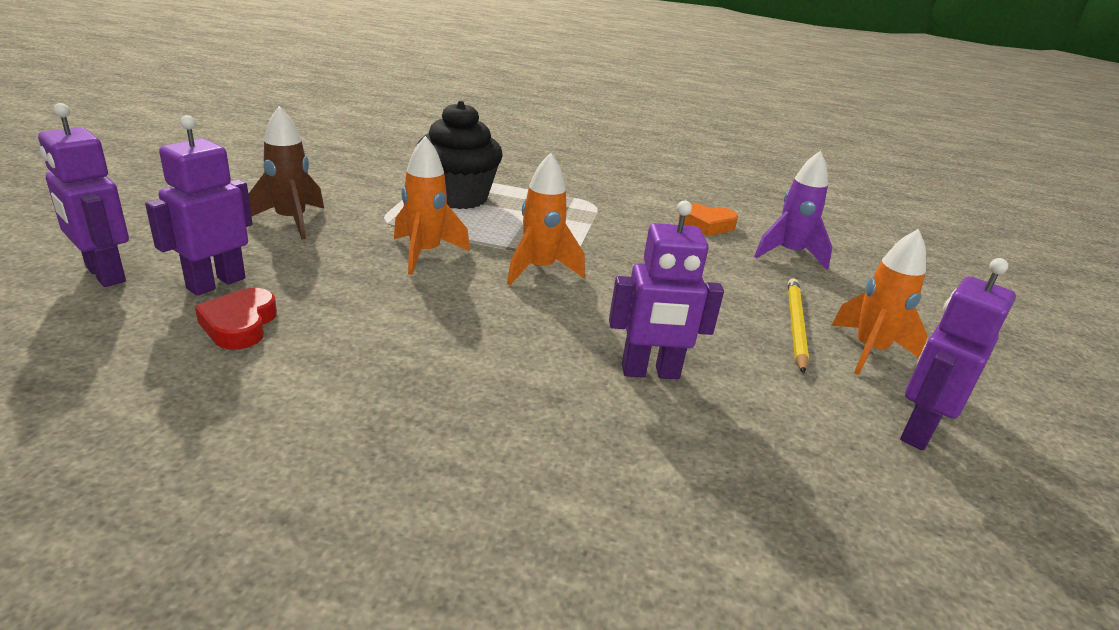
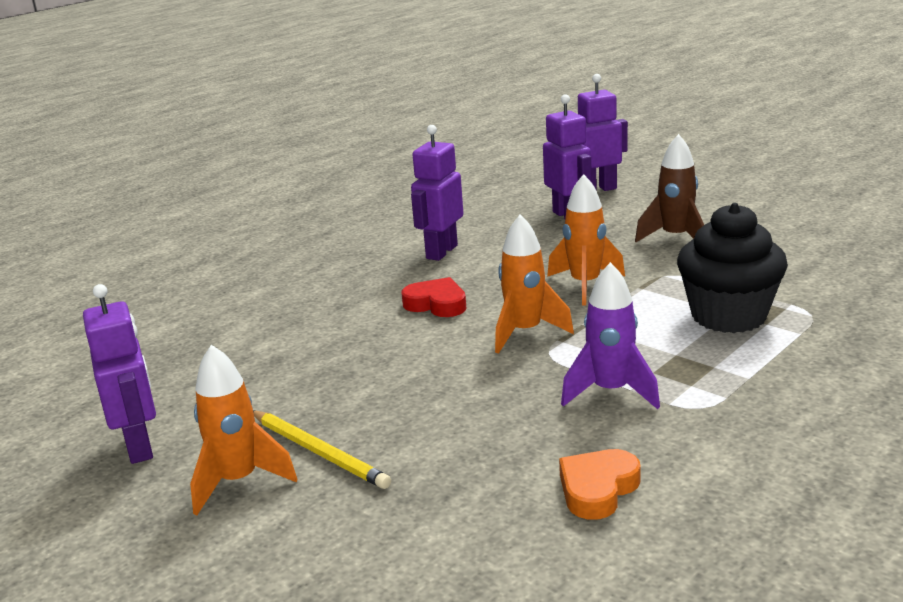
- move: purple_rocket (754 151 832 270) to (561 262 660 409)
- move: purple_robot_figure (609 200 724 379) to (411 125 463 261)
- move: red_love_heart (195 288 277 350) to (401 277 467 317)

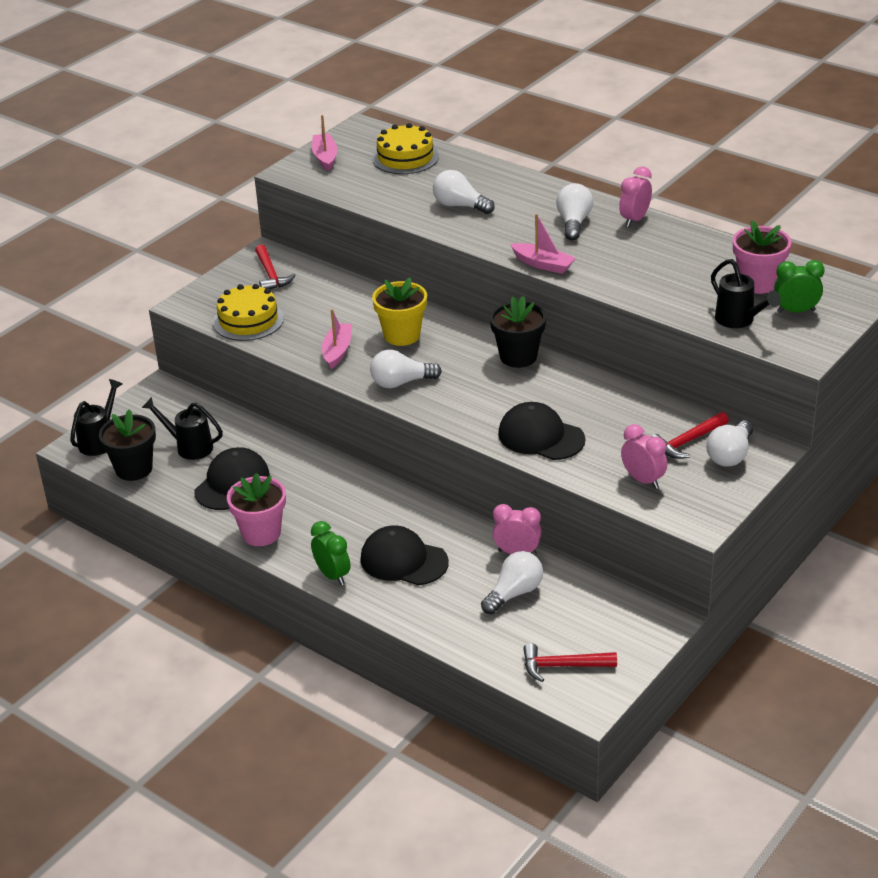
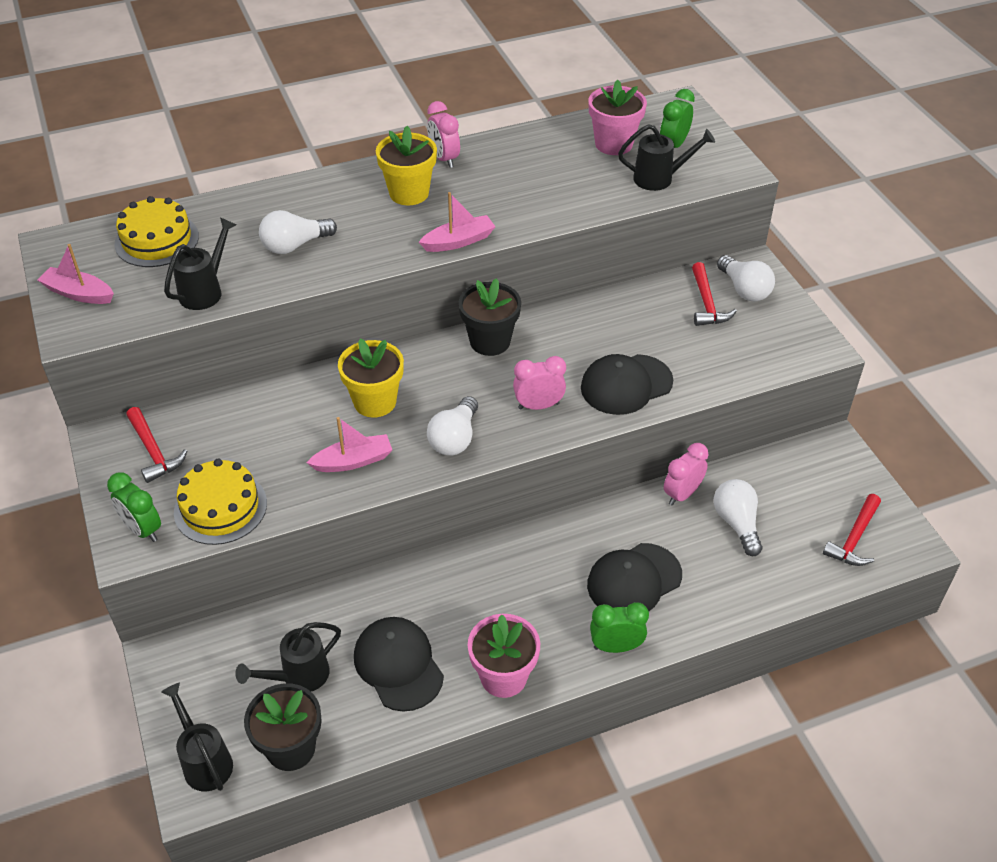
- replace: snow-white_bulb (556 183 593 240) to golden_flower_pot (376 126 437 205)
- rotate: red_hammer (255 245 296 289) = (126 407 187 483) 45 degrees clockwise
- rotate: pink_sailboat (322 309 352 369) = (307 417 392 472) 120 degrees clockwise
- move: pink_alarm_clock (621 424 667 489) to (513 356 566 410)
- insert: ebony_watering_can (164 218 236 310)
- insert: leaf-green_alarm_clock (107 473 161 542)

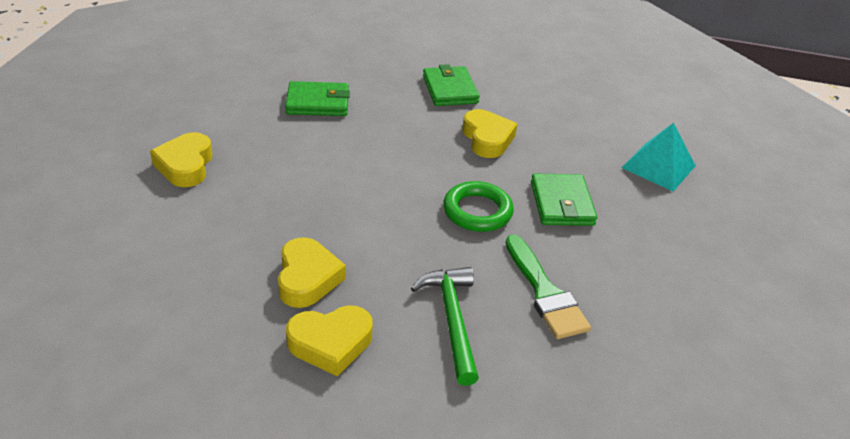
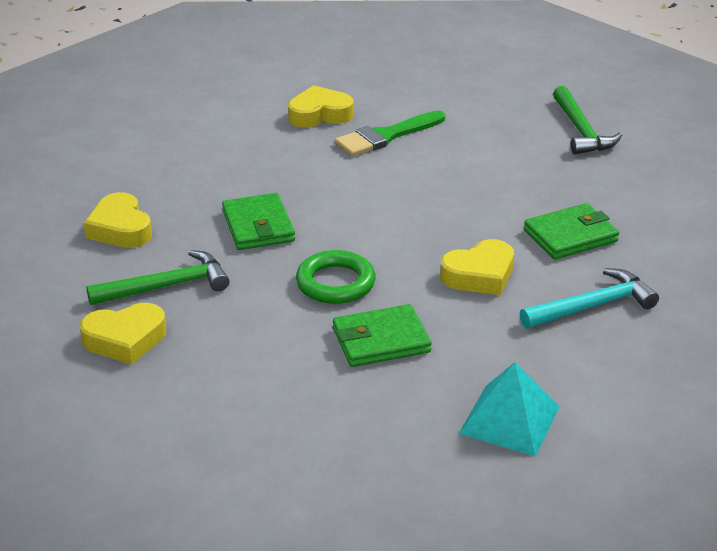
- move: leaf-green_billfold (285 81 350 116) to (222 193 295 250)
- move: leaf-green_paintbrush (506 235 591 339) to (335 110 445 156)
- move: golden_love_heart (278 237 346 308) to (80 303 166 365)
- insert: leaf-green_hammer (553 86 622 154)
- insert: aqua_hammer (520 268 659 328)

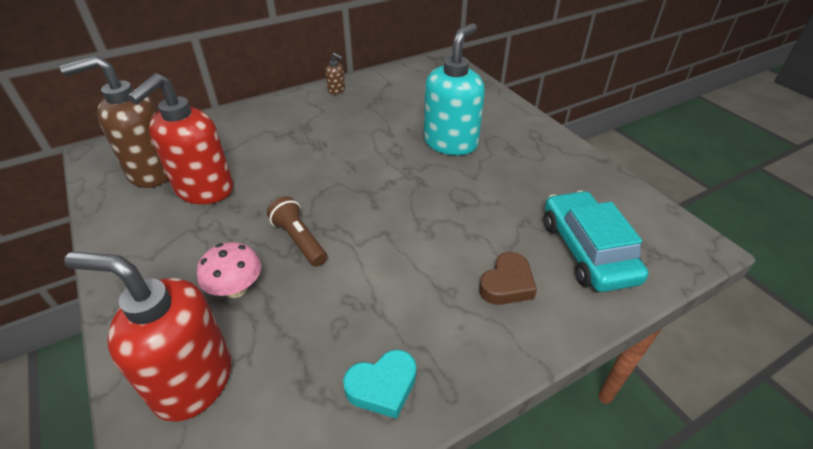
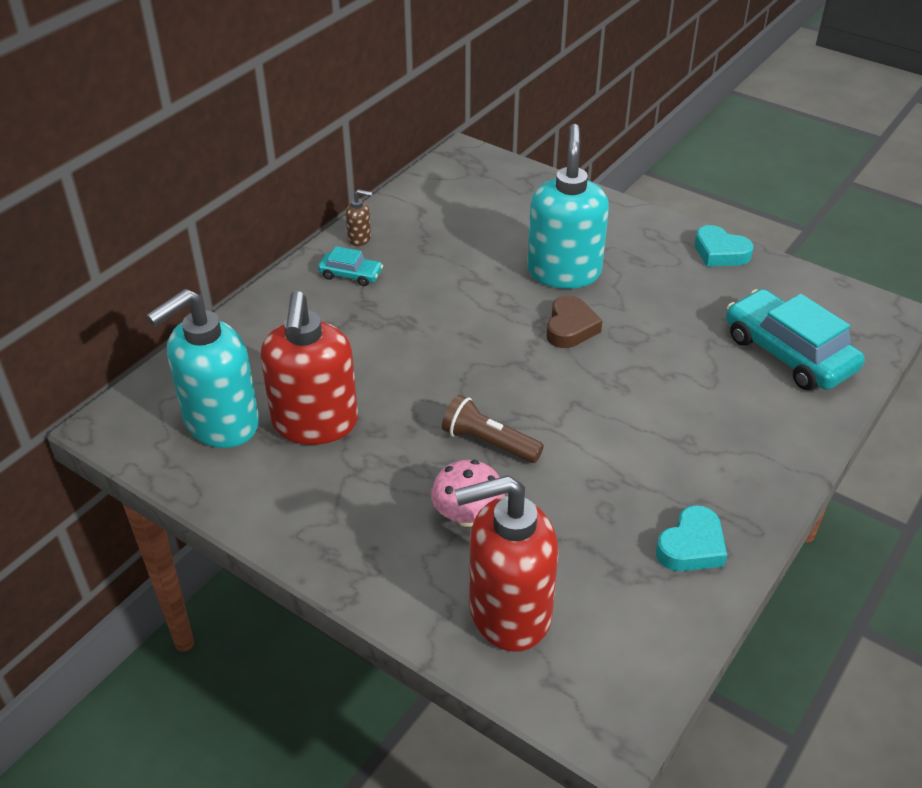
- recolor: brown_pump_bottle (60 55 169 188) to aqua_pump_bottle (146 289 259 448)
- move: brown_love_heart (479 252 537 305) to (547 296 602 348)
- insert: aqua_love_heart (694 225 754 267)
- insert: aqua_automobile (318 246 383 286)

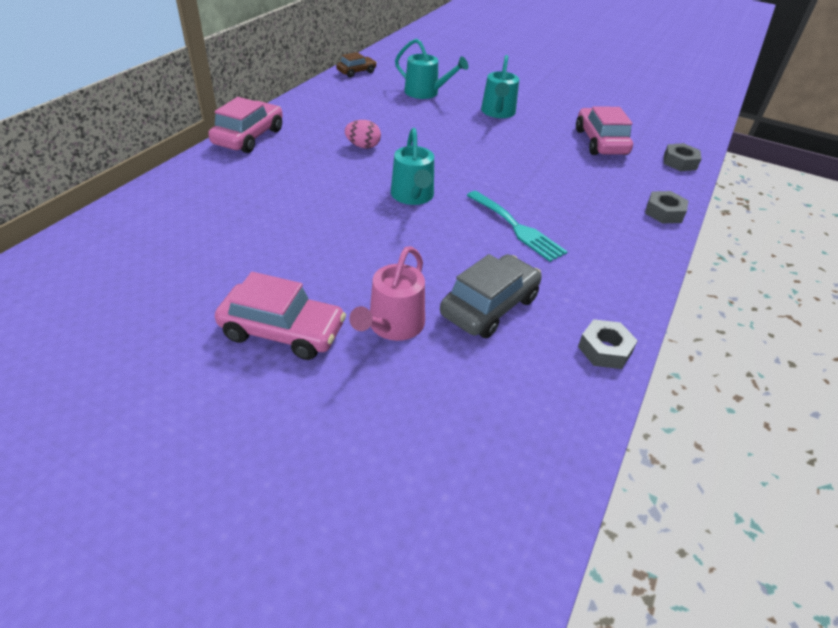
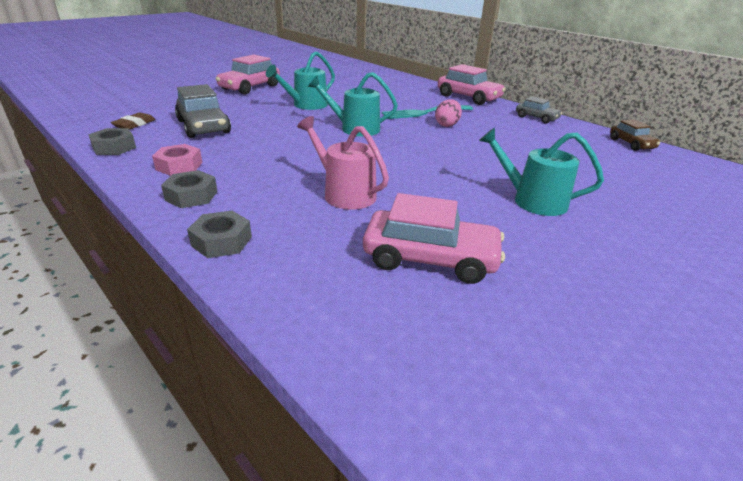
- move: aqua_watering_can (395 39 468 99) to (266 51 335 110)
- move: gray_hexagon_nut (664 143 701 171) to (161 170 218 208)
- move: aqua_dinner_fork (467 191 568 262) to (382 105 473 119)
- move: pink_watering_can (349 246 425 341) to (297 116 389 210)
- insert: gray_automobile (516 96 562 123)
- insert: brown_pencil_eraser (111 112 156 130)
- insert: pink_hexagon_nut (152 144 203 176)

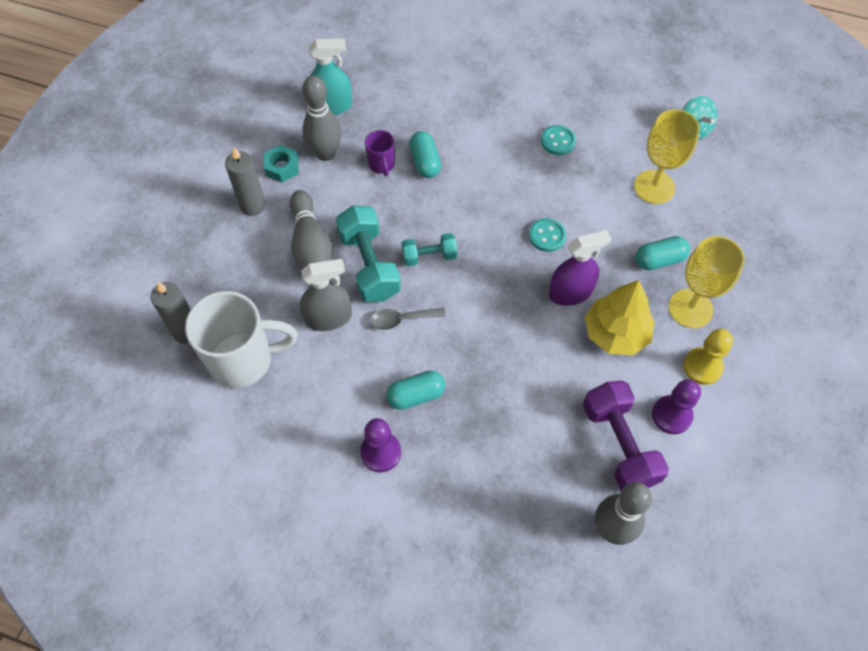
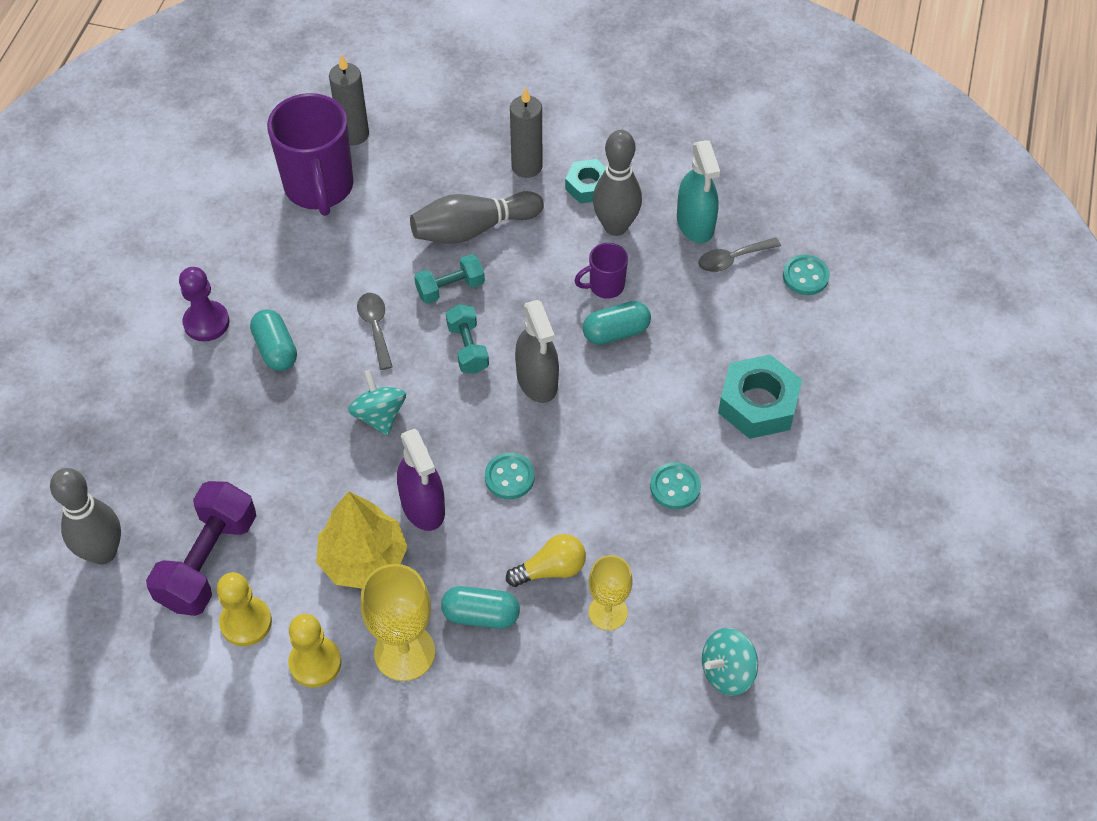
- resize: golden_wine_glass (634 109 700 204) = (589 555 632 630) x0.65
- resize: aqua_dumbbell (336 205 401 302) = (414 254 485 304) x0.57
- rotate: aqua_capsule (635 236 690 270) = (441 586 520 629) 60 degrees counterclockwise
- move: gray_sprayer (300 259 352 331) to (515 300 559 403)
- recolor: snow-white_tea_mug (185 291 298 388) to purple_tea_mug (267 93 353 216)
- recolor: purple_chess_pawn (652 379 701 434) to golden_chess_pawn (217 572 272 646)
- rotate: purple_dumbbell (583 381 669 490) = (146 481 256 616) 45 degrees counterclockwise
- insert: gray_teaspoon (698 237 781 272)
- insert: aqua_shirt_button (783 255 830 295)
- insert: aqua_hexagon_nut (718 355 802 439)
- insert: aqua_whirligig (348 370 406 436)
- insert: golden_bulb (506 534 586 587)

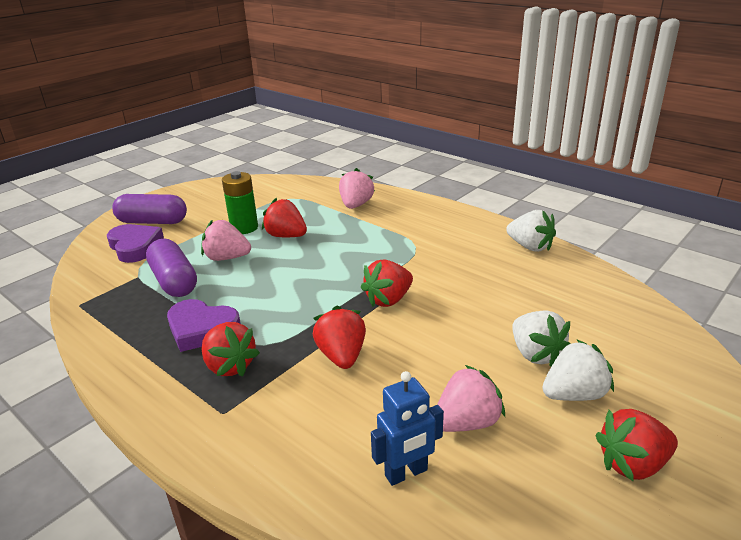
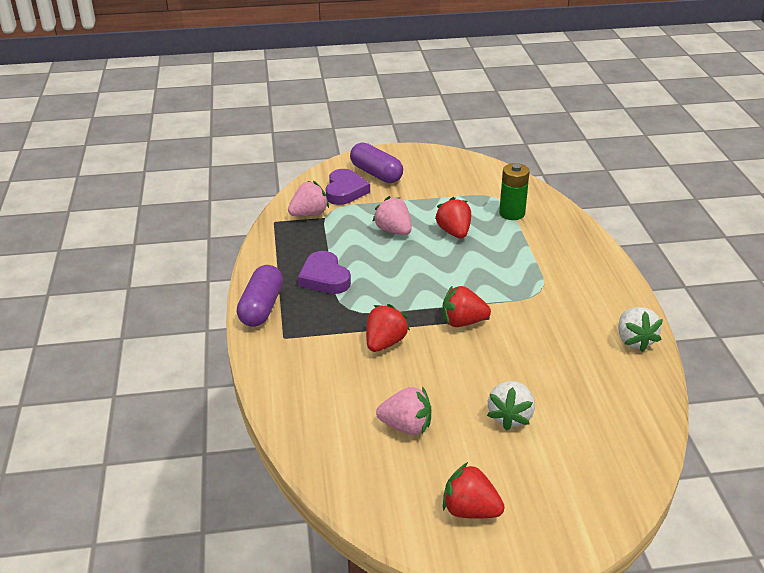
- move: pink_toy_strawberry (339 168 375 209) to (288 181 329 217)
- move: leaf-green_power_cell (222 171 258 234) to (499 163 530 220)
- move: purple_capsule (146 239 197 297) to (237 265 283 327)
- delete: red_toy_strawberry (201 322 260 377)
- delete: snow-white_toy_strawberry (542 339 614 401)
- delete: cobalt_robot_figure (371 371 444 486)

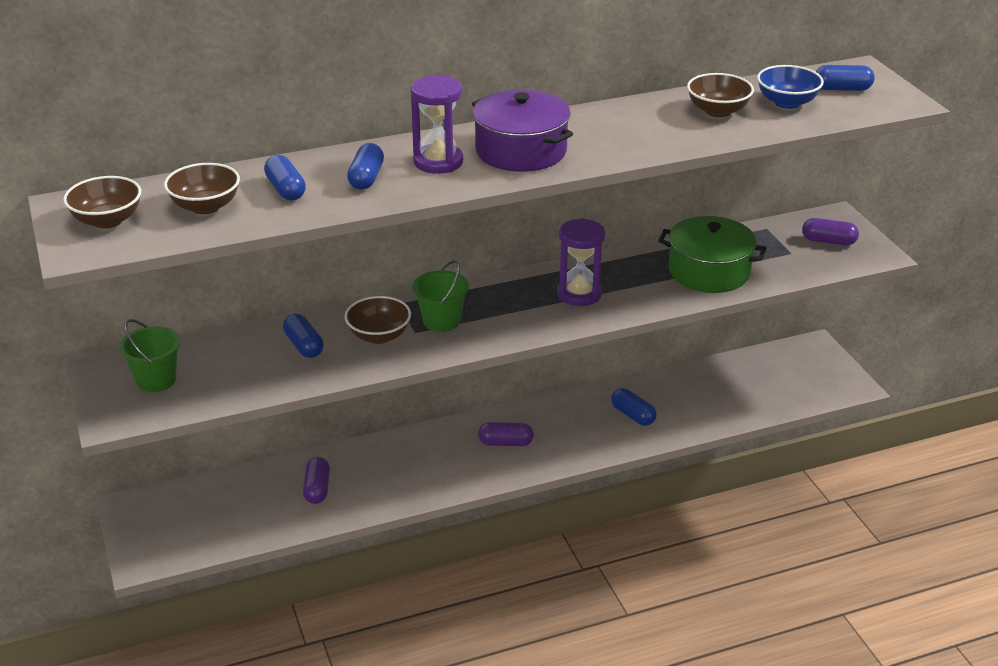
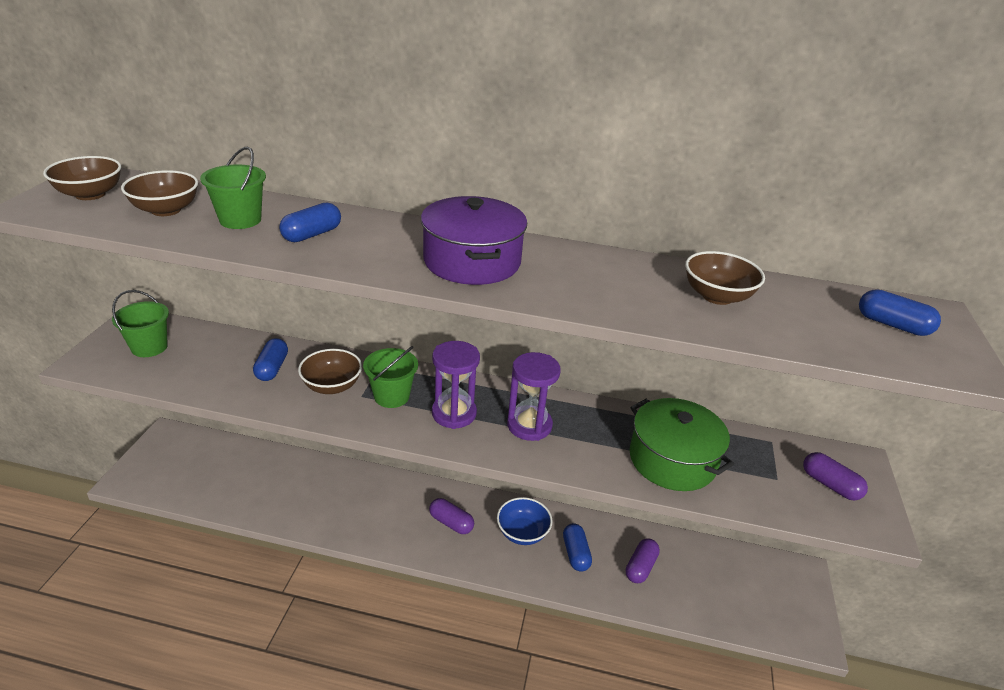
- move: cobalt_bowl (757 65 824 109) to (497 497 552 545)
- move: purple_hourglass (411 76 463 174) to (432 341 480 429)
- replace: cobalt_capsule (264 155 306 201) to leaf-green_sand_bucket (200 147 266 229)
- move: purple_capsule (303 457 330 504) to (626 538 660 583)

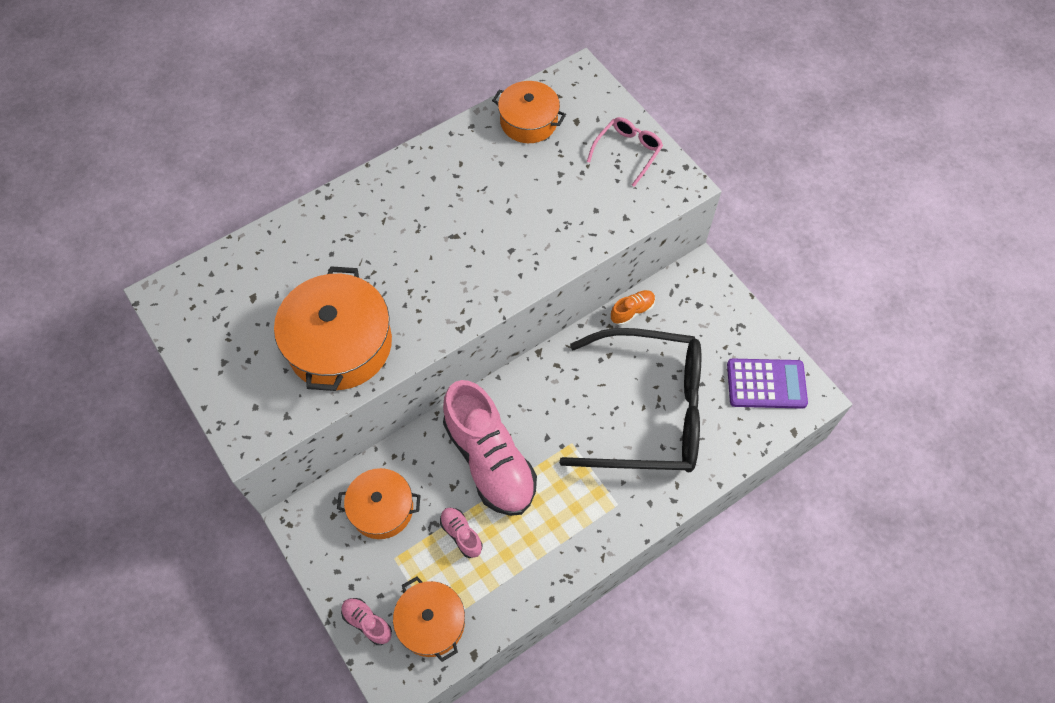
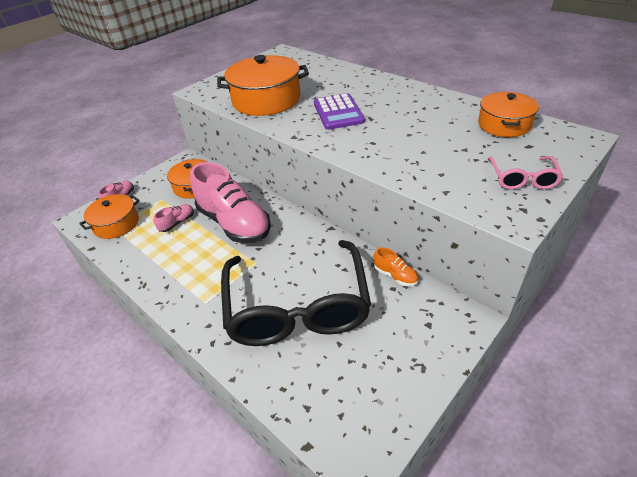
- rotate: pink_glasses (587 117 663 187) = (488 156 564 190) 75 degrees clockwise
- move: purple_adding_machine (727 359 808 409) to (314 93 365 130)
- rotate: pink_lace-up_shoe (443 380 537 516) = (190 162 271 243) 90 degrees counterclockwise

